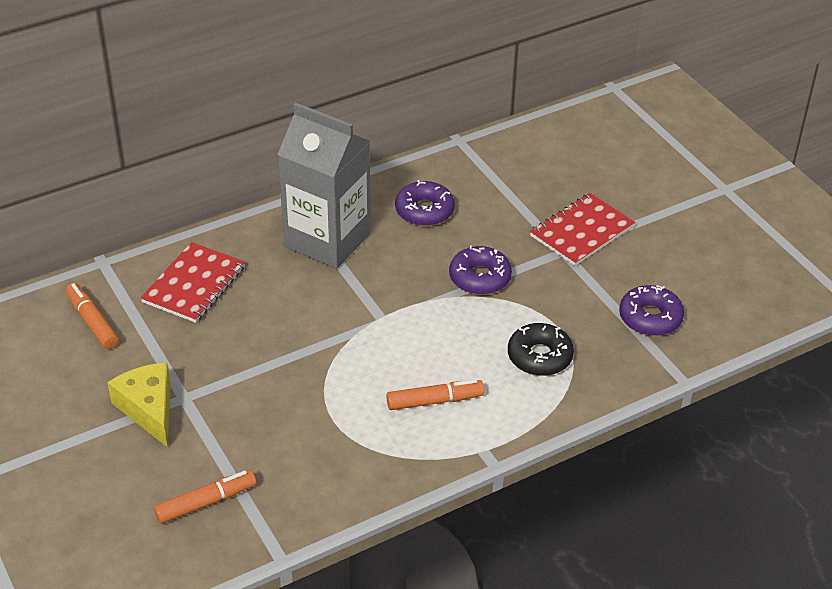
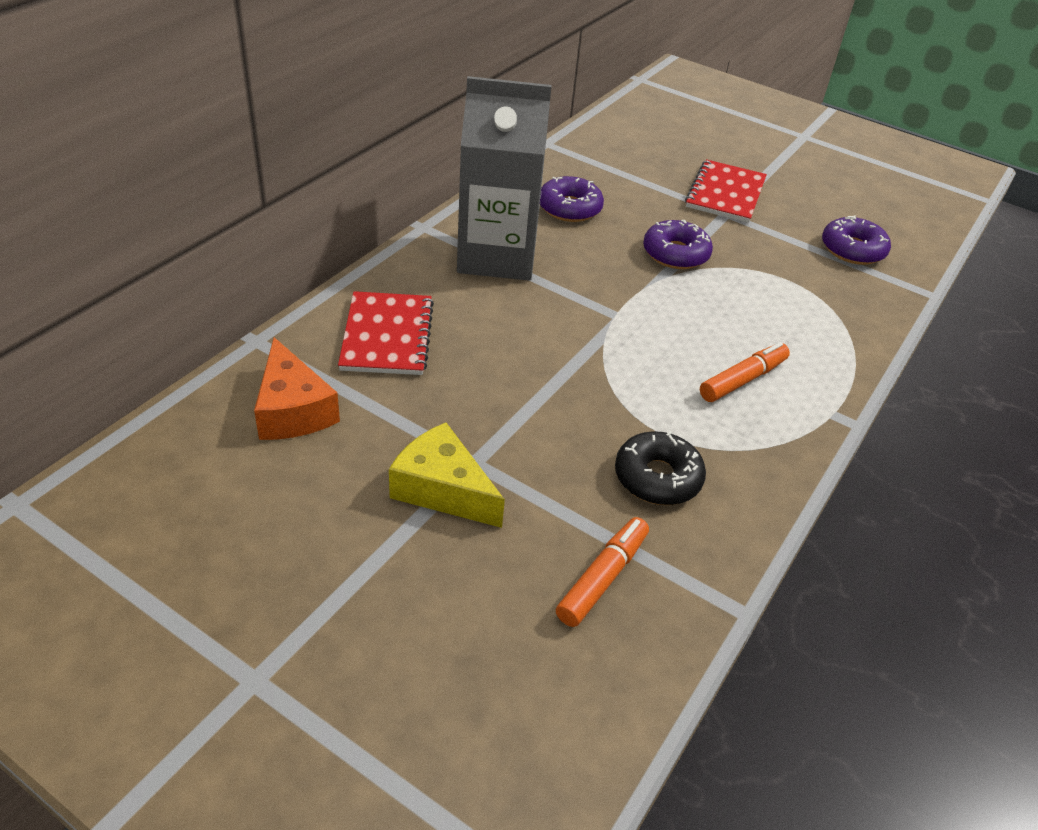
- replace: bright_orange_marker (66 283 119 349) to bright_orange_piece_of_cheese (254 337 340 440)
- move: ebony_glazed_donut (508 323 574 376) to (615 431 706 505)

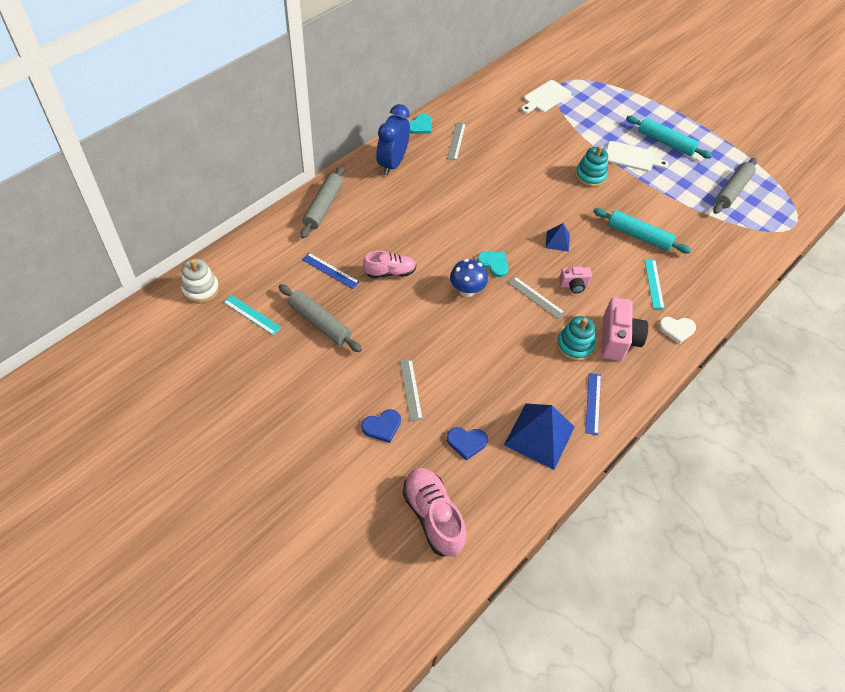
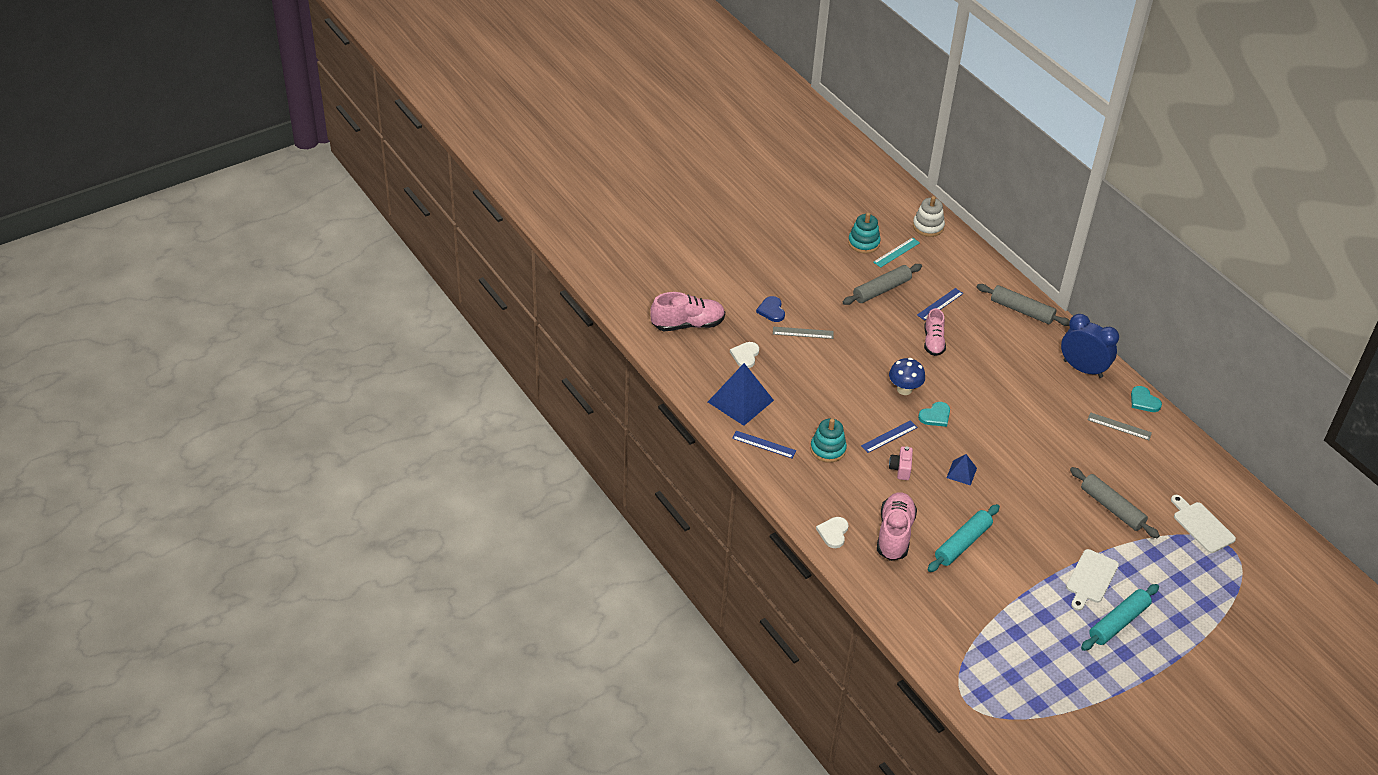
- move: aqua_stacking_toy (575 146 608 187) to (848 212 880 254)
- move: gray_rolling_pin (713 158 757 214) to (1070 467 1160 538)
- replace: aqua_straightedge (644 259 665 309) to pink_lace-up_shoe (877 492 917 561)
- recolor: gray_straightedge (508 277 565 319) to cobalt_straightedge (861 420 918 453)
- delete: pink_camera (602 297 648 361)
- recolor: cobalt_love_heart (447 427 488 460) to snow-white_love_heart (730 342 759 368)

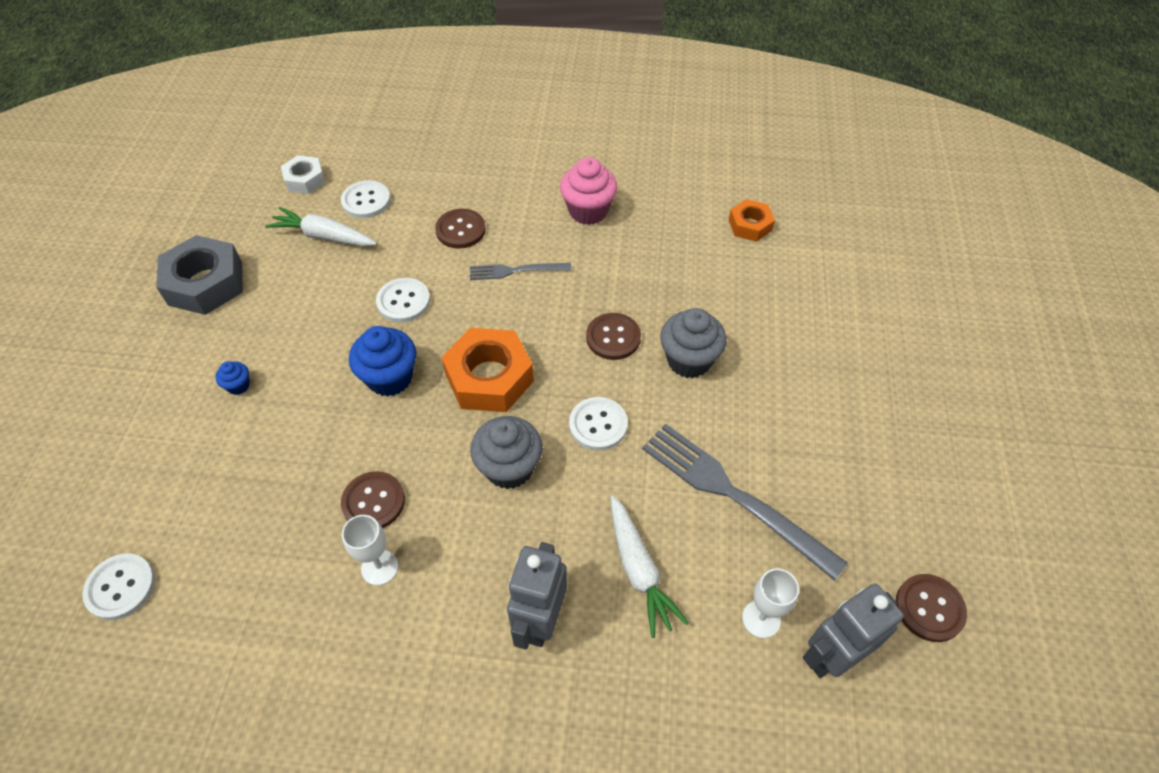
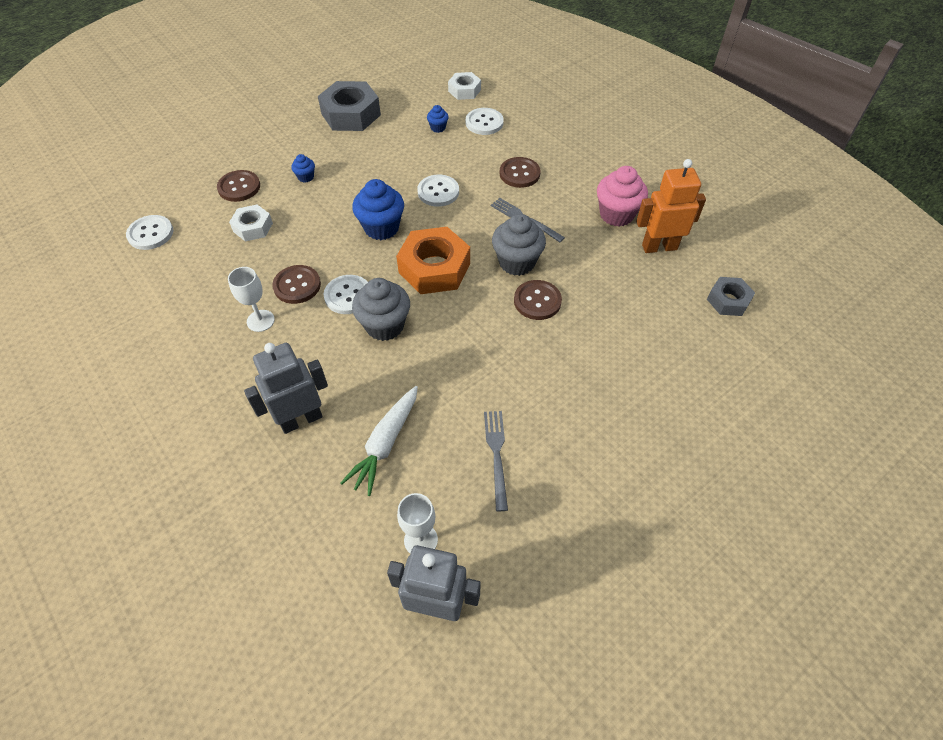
- recolor: bright_orange_hexagon_nut (729 199 775 242) to gray_hexagon_nut (707 277 755 316)
- replace: snow-white_toy_carrot (265 207 377 247) to cobalt_cupcake (427 105 449 133)
- move: gray_cupcake (660 308 727 378) to (492 214 546 276)
- move: snow-white_shirt_button (569 397 628 451) to (324 275 368 314)
- resize: gray_dinner_fork (642 423 848 581) = (484 411 508 511) x0.54
- move: brown_shirt_button (896 574 967 642) to (217 170 260 202)
- insert: bright_orange_robot_figure (636 159 706 253)
- insert: snow-white_hexagon_nut (229 205 273 241)

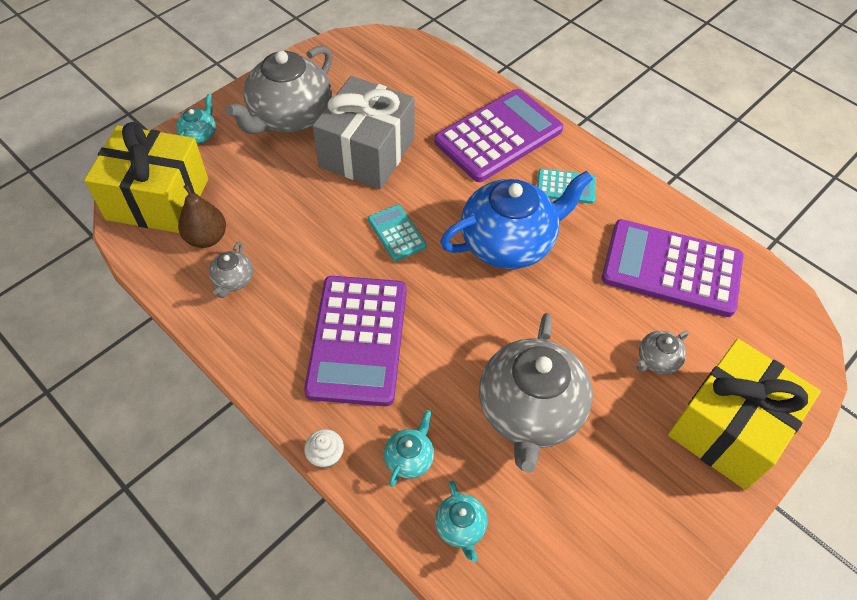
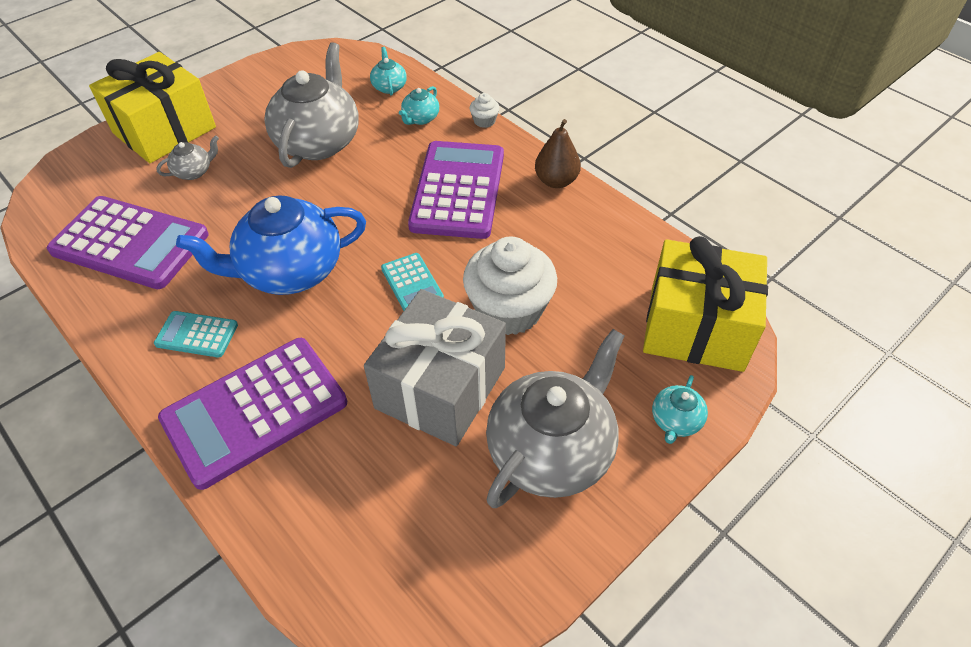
- move: brown_toy_pear (178 185 226 248) to (535 119 581 188)
- delete: gray_china_teapot (209 242 253 298)
- insert: snow-white_cupcake (463 237 557 335)

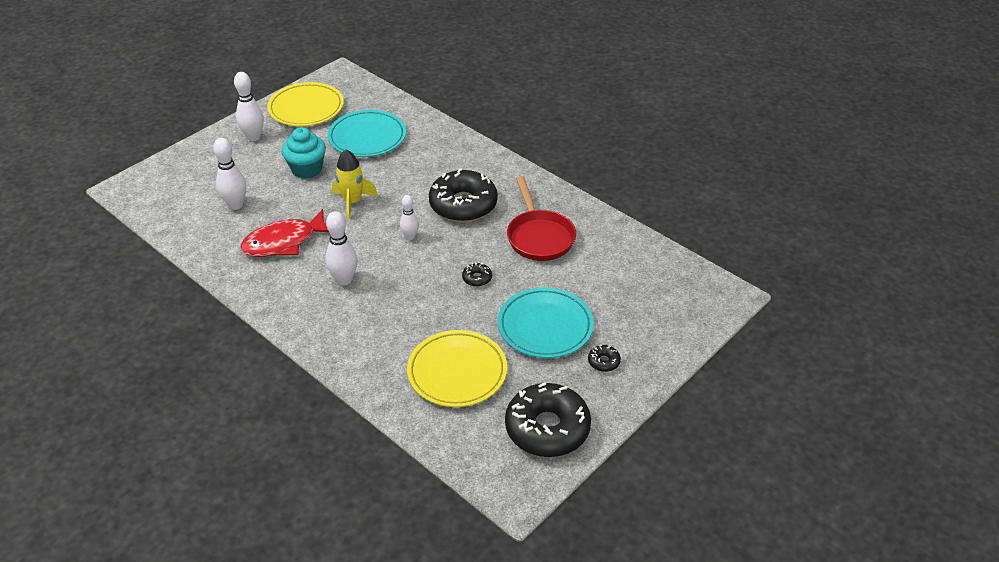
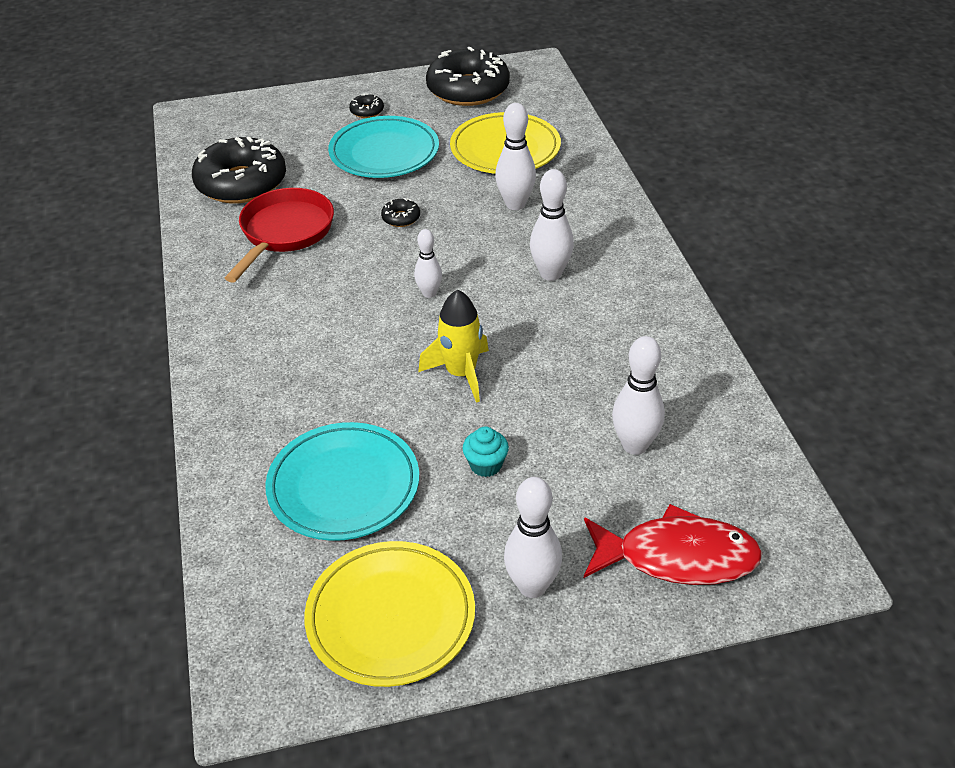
- resize: aqua_cupcake (282 127 326 179) = (462 427 509 477) x0.57
- move: ebony_glazed_donut (429 168 498 222) to (192 137 286 203)
- move: red_toy_fish (240 209 329 257) to (584 504 762 585)
- insert: snow-white_tenpin (495 103 536 210)

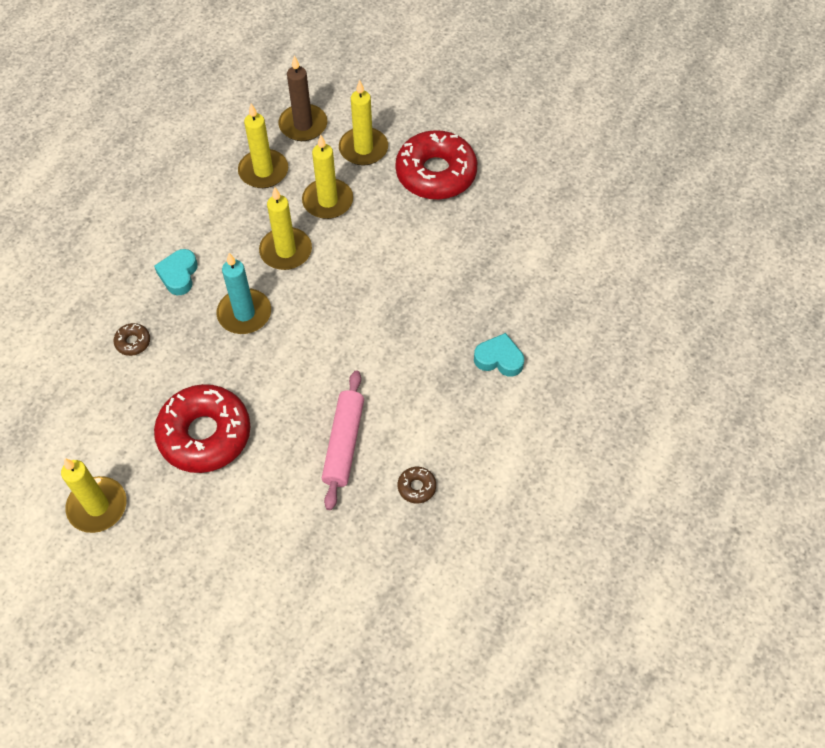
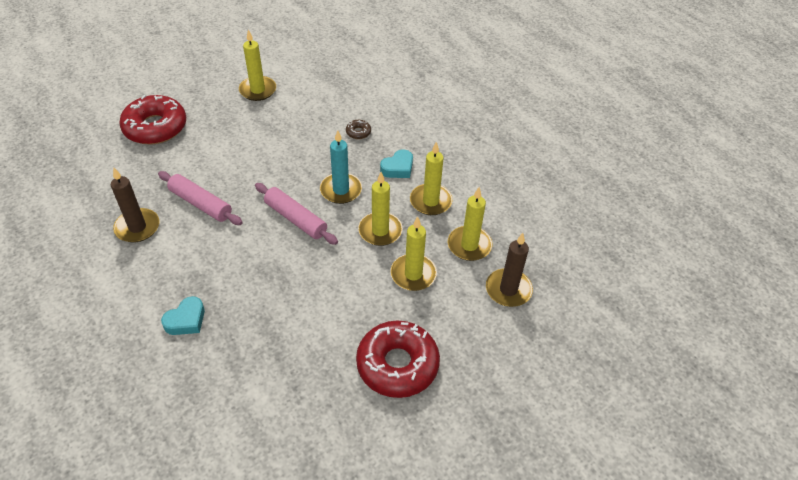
- move: golden_pillar_candle (339 80 388 165) to (410 142 453 215)
- rotate: aqua_love_heart (154 249 198 295) = (380 149 413 178) 105 degrees clockwise
- move: red_glazed_donut (154 384 250 473) to (119 95 186 145)
- replace: brown_glazed_donut (398 467 436 503) to brown_pillar_candle (111 168 159 243)
- insert: pink_rolling_pin (255 183 338 245)

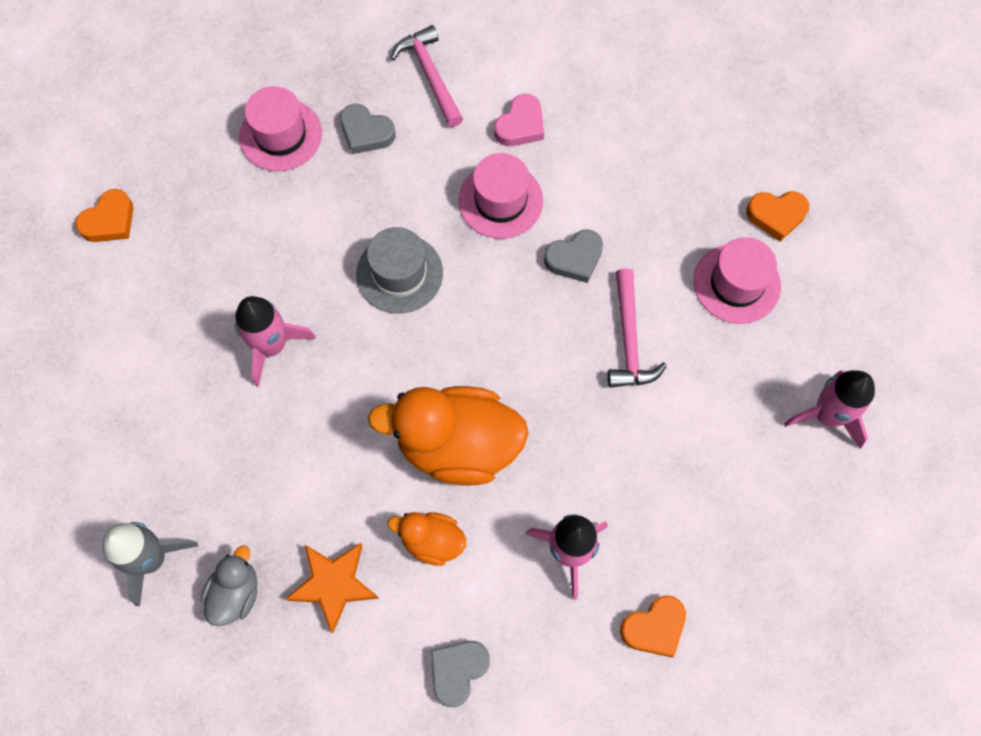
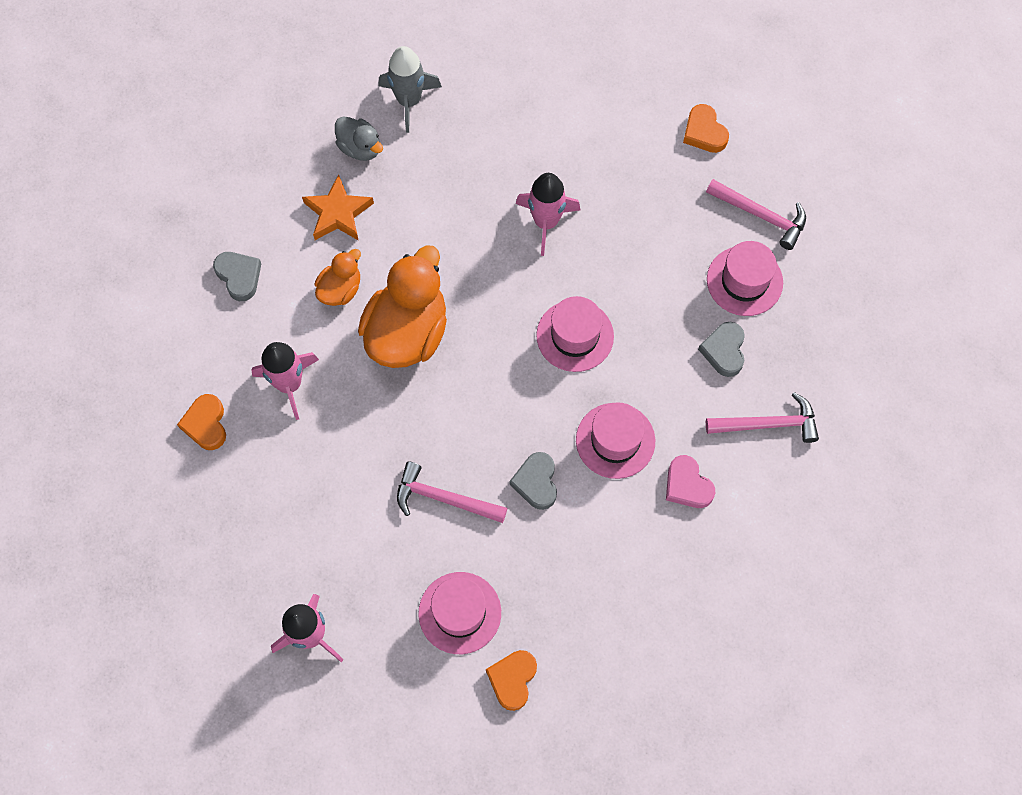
- rotate: gray_love_heart (340 104 396 154) = (698 322 745 377) 45 degrees counterclockwise
- recolor: gray_hat (356 227 443 314) to pink_hat (536 296 614 372)
- insert: pink_hammer (706 179 806 250)

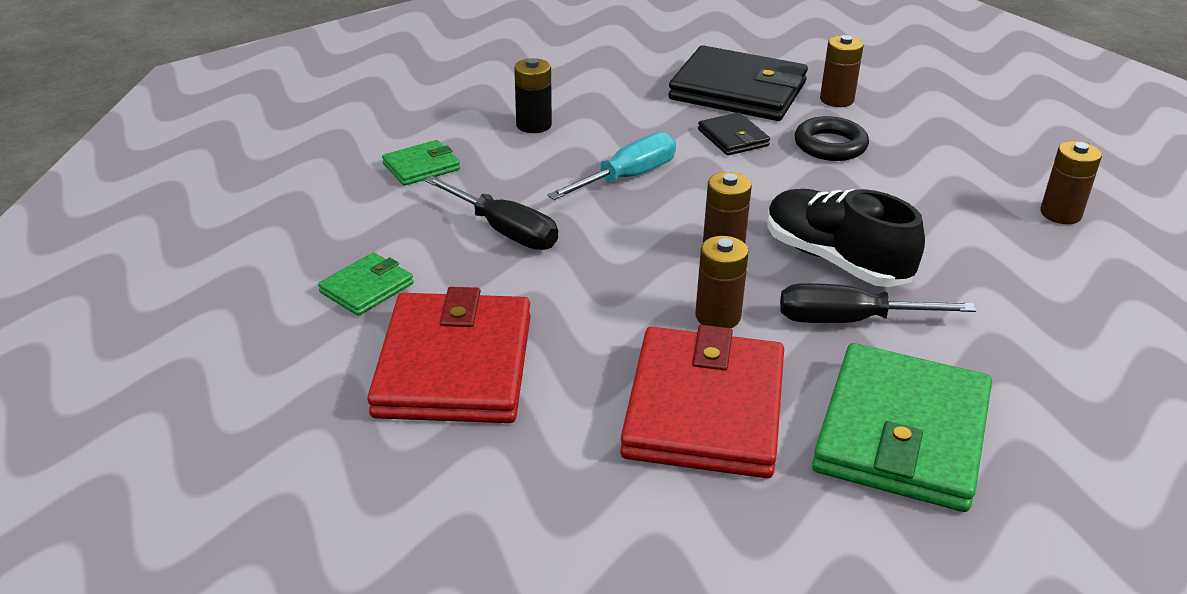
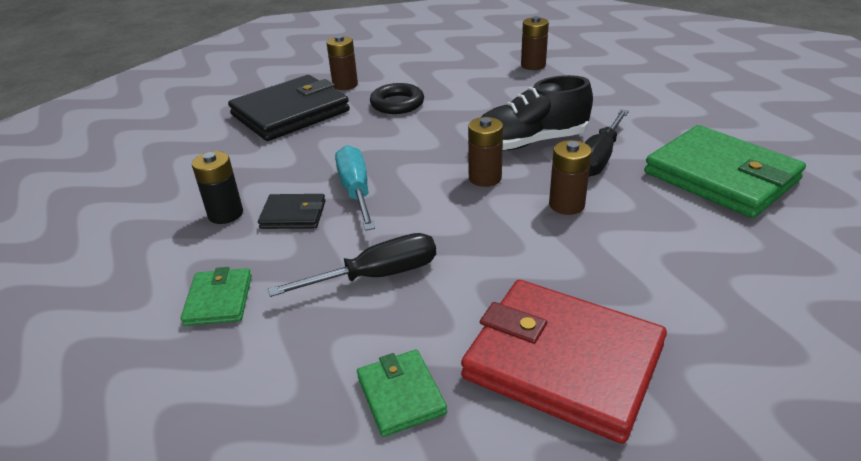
- move: ebony_billfold (698 113 770 155) to (258 194 326 229)
- delete: red_billfold (620 325 784 478)

